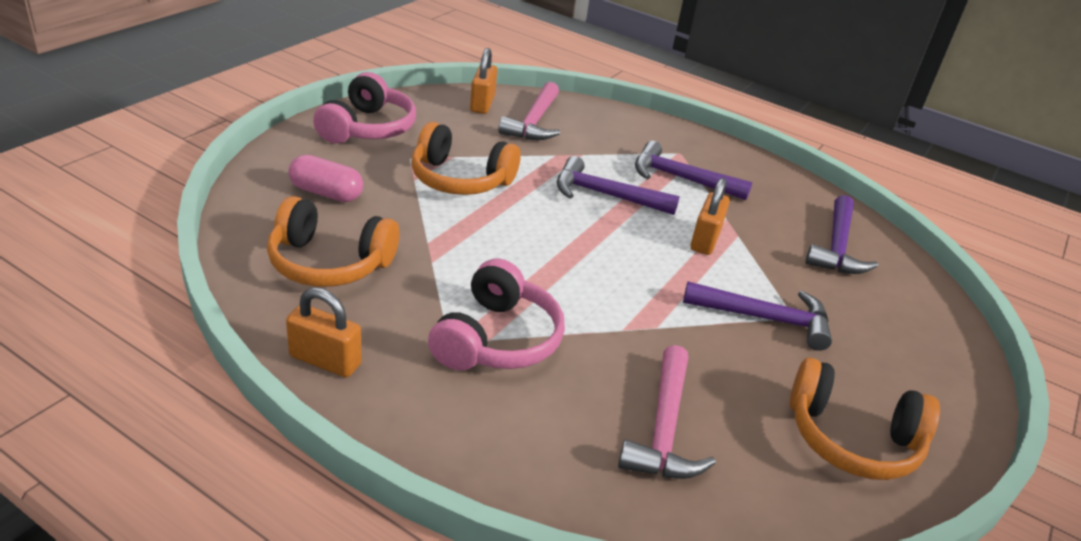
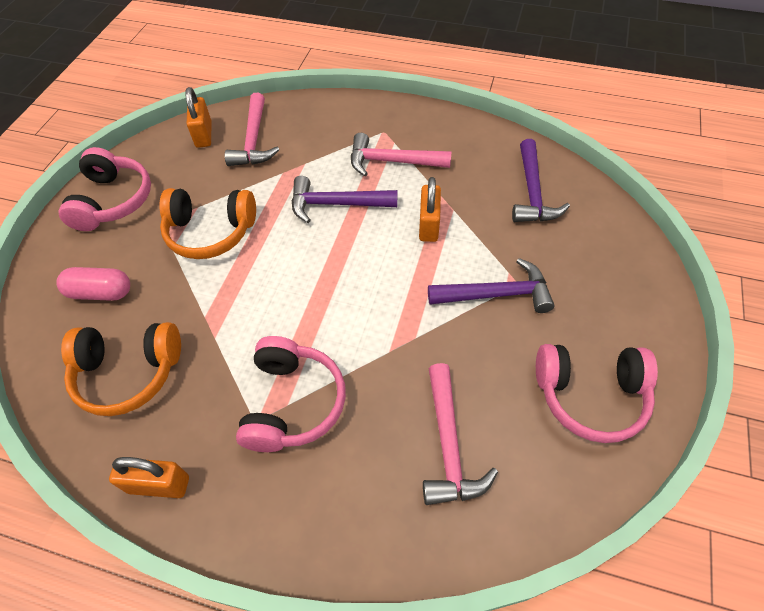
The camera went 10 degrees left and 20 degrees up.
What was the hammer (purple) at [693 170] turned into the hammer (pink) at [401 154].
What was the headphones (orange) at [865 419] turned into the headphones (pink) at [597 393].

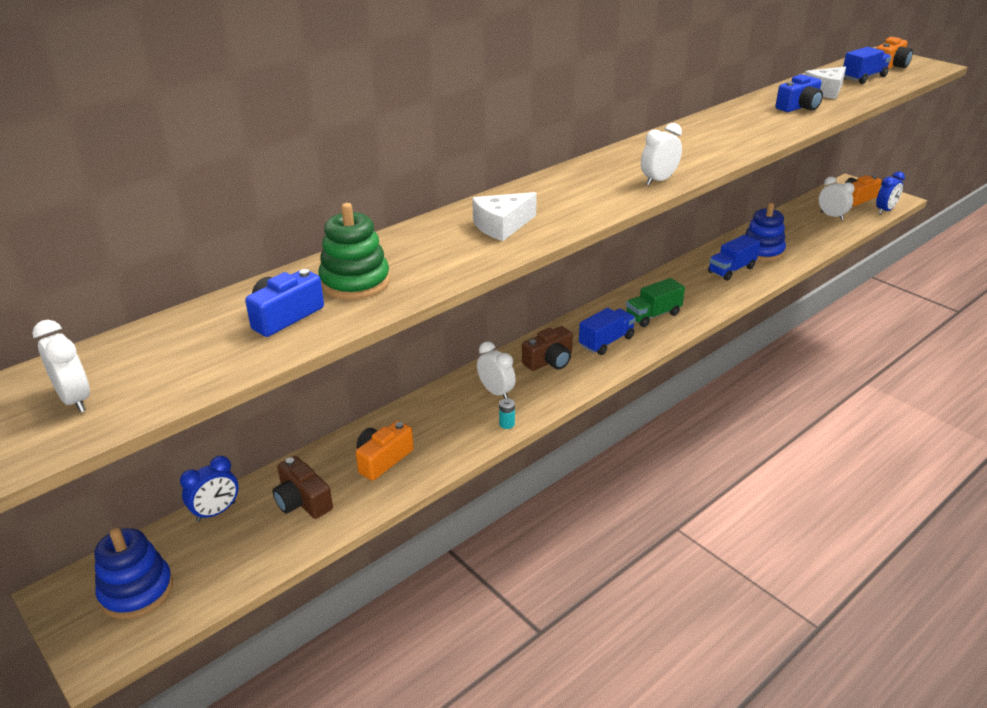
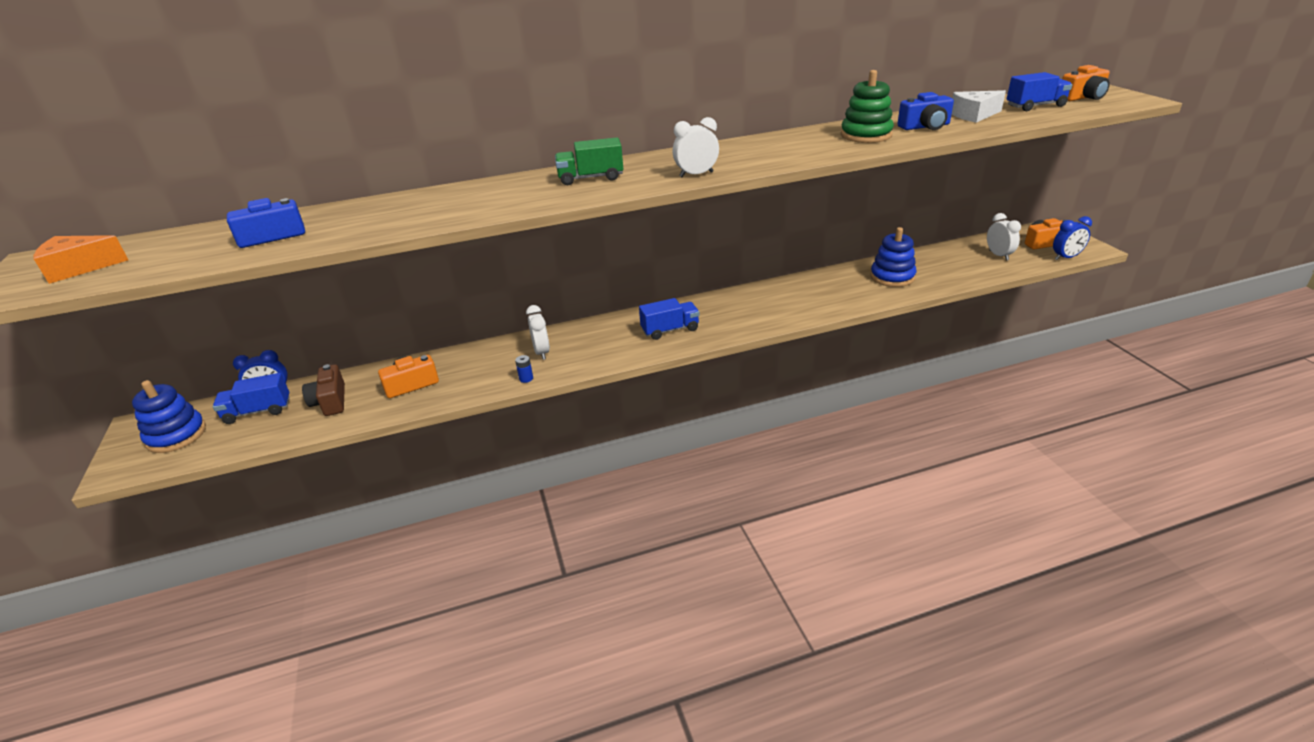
The camera went 25 degrees right and 0 degrees up.
The second view lost the cheese (white) at [504 216].
The second view lost the camera (brown) at [547 348].
The stacking toy (green) ended up elsewhere, having gone from [354 251] to [867 106].
The truck (green) ended up elsewhere, having gone from [655 302] to [589 161].
The truck (blue) ended up elsewhere, having gone from [734 258] to [251 398].
Where the clock (white) stood at [61 366], the cheese (orange) came to stand at [80 259].
What was the battery (turquoise) at [507 413] turned into the battery (blue) at [524 369].

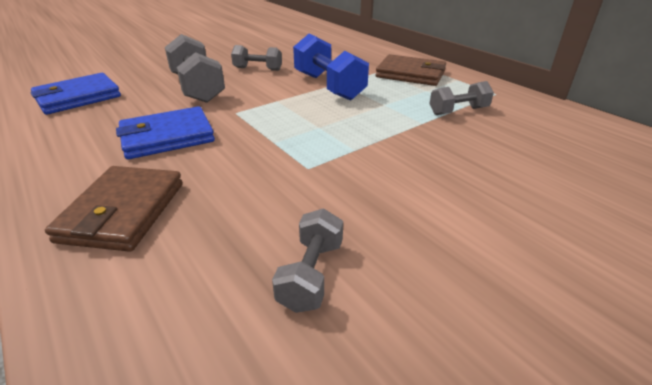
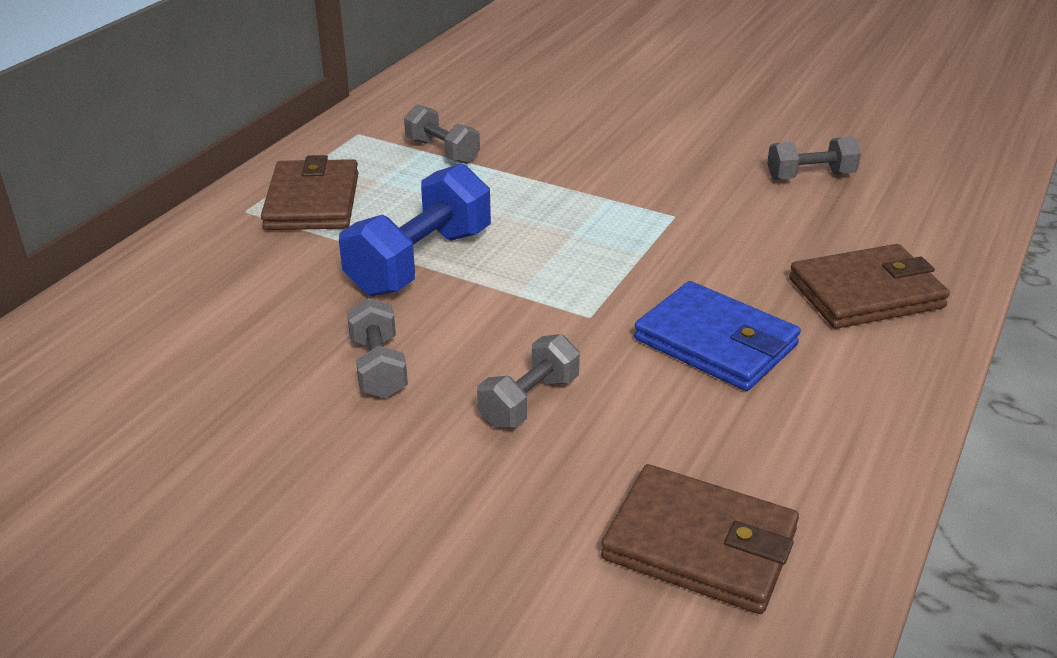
The camera went 115 degrees left and 0 degrees up.
What was the wallet (blue) at [75 94] turned into the wallet (brown) at [700 539].
The size of the dumbbell (grey) at [195 68] changed by a factor of 0.59.

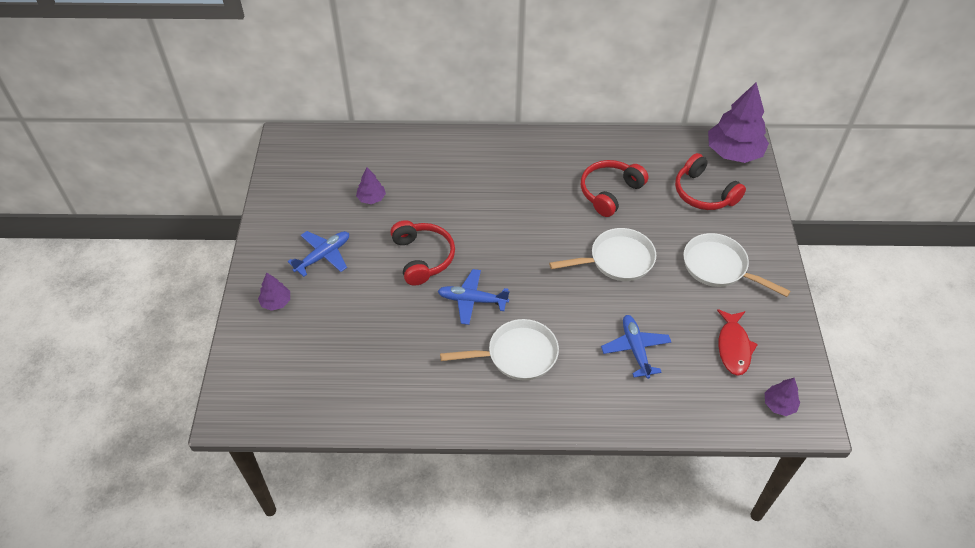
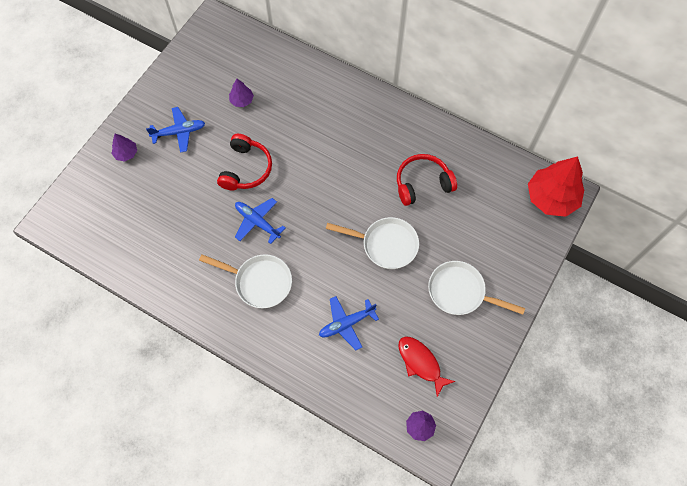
The camera went 30 degrees right and 15 degrees up.
The second view lost the headphones (red) at [710 181].
What was the tree (purple) at [738 122] turned into the tree (red) at [556 186].
The plane (blue) at [636 347] ended up facing another way, 135 degrees counterclockwise from before.
The pan (white) at [737 265] ended up facing another way, 45 degrees counterclockwise from before.
The fish (red) at [737 342] ended up facing another way, 105 degrees clockwise from before.

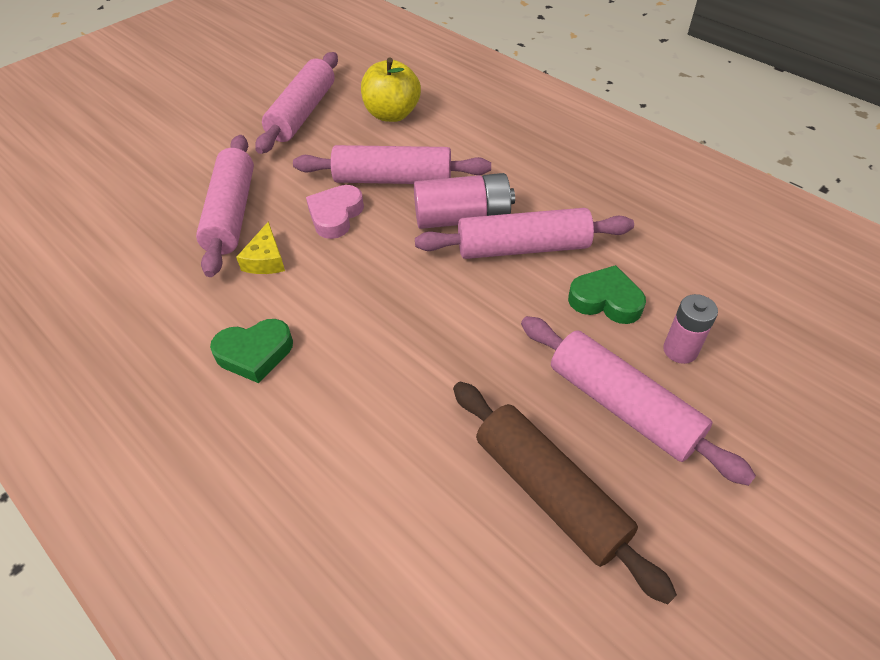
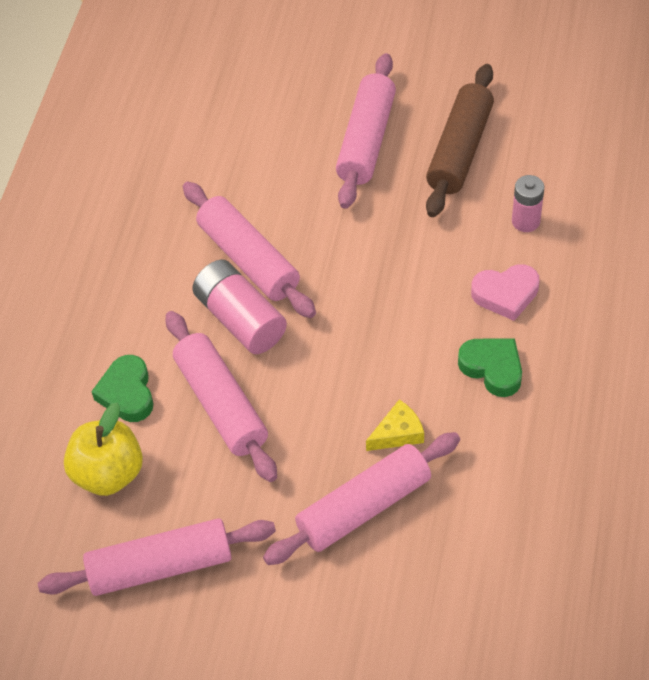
The camera went 120 degrees left and 5 degrees up.
The heart (pink) ended up elsewhere, having gone from [335 212] to [505 292].
The heart (green) ended up elsewhere, having gone from [607 294] to [122 388].
The battery (pink) ended up elsewhere, having gone from [690 329] to [528 203].

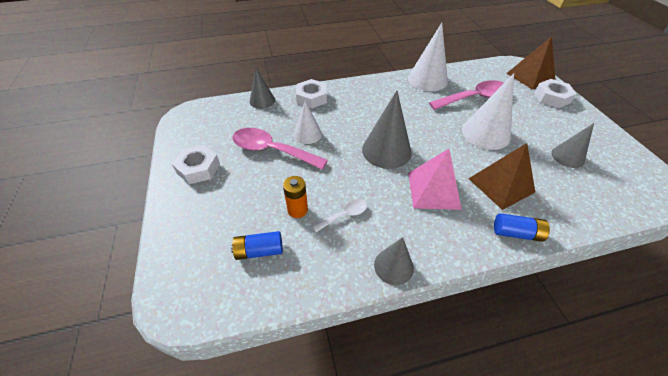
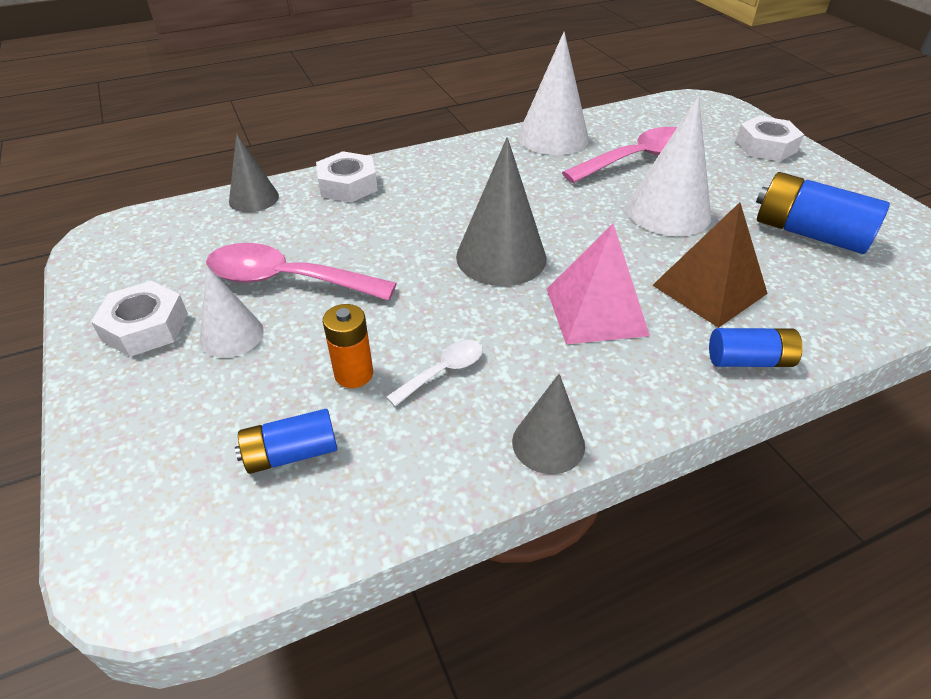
The camera went 10 degrees left and 5 degrees down.
The second view lost the pyramid (brown) at [530 63].
The cone (white) ended up elsewhere, having gone from [308 122] to [232 311].
Where the cone (grey) stood at [573 145], the battery (blue) came to stand at [823 213].

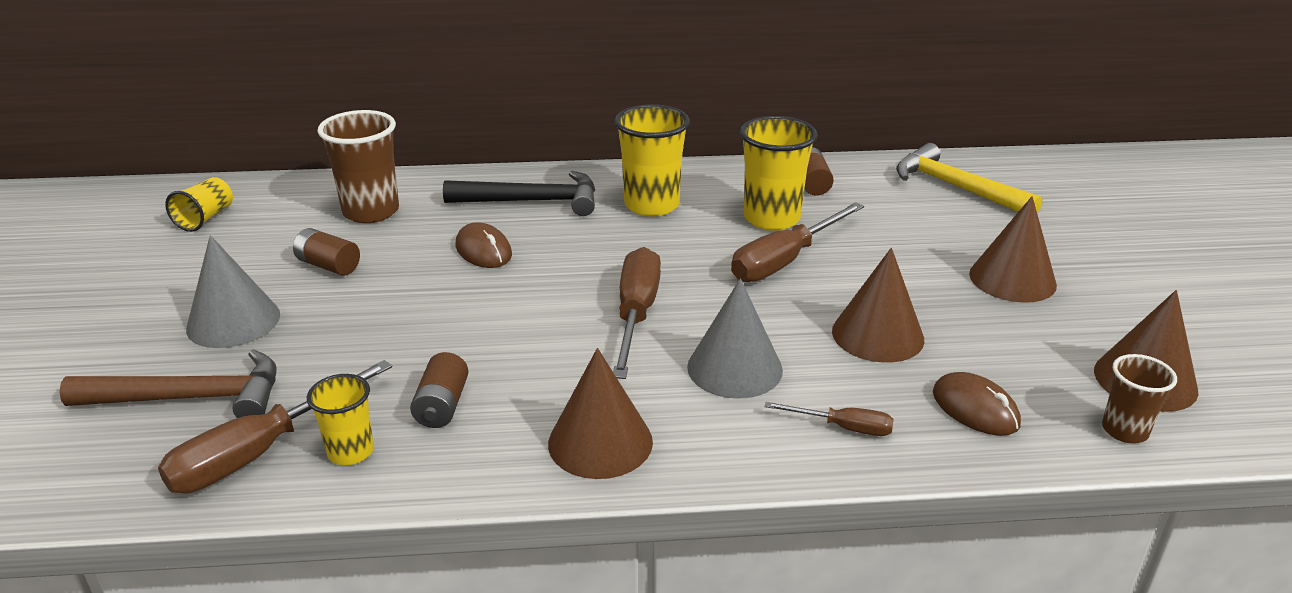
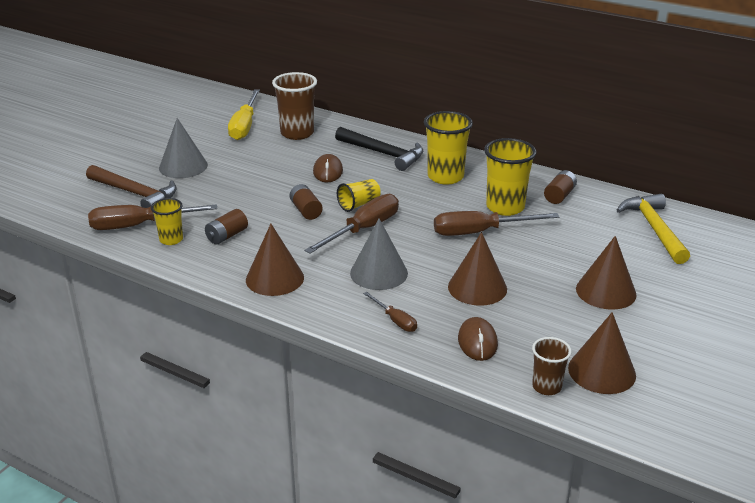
The camera went 35 degrees right and 0 degrees up.
The second view gained the screwdriver (yellow) at [244 114].
The cup (yellow) ended up elsewhere, having gone from [199 204] to [359 195].
The battery (brown) ended up elsewhere, having gone from [326 251] to [306 202].

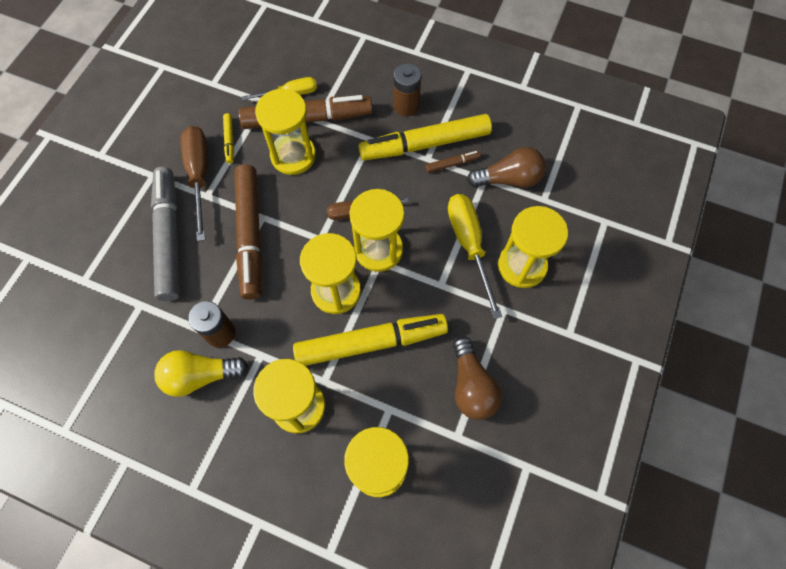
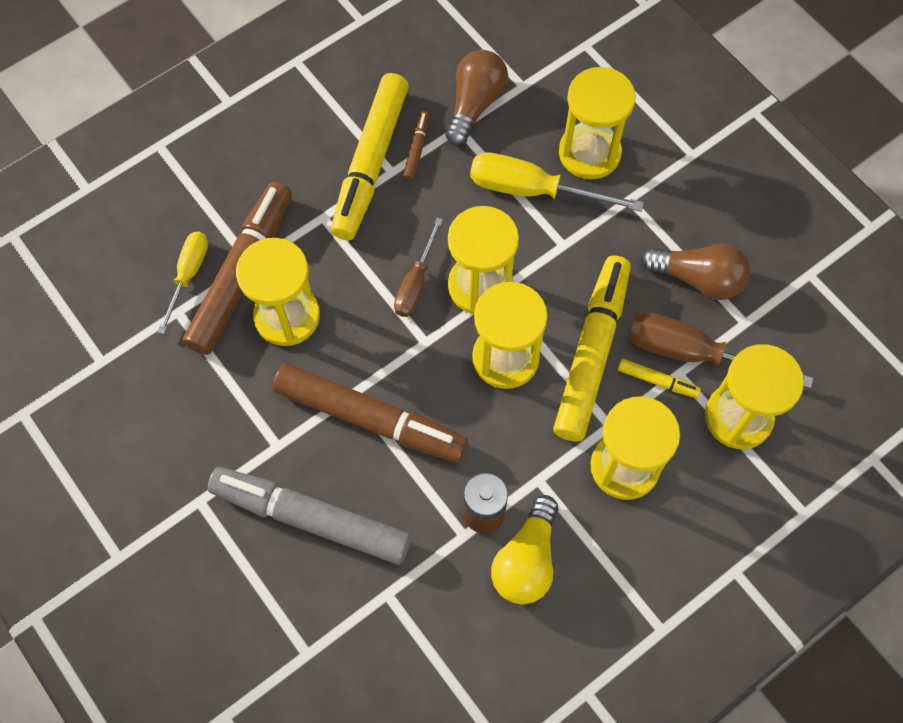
The camera went 60 degrees left and 0 degrees up.
The second view lost the battery (brown) at [407 89].
The screwdriver (brown) ended up elsewhere, having gone from [194 183] to [720 350].
The marker (yellow) ended up elsewhere, having gone from [228 138] to [659 378].

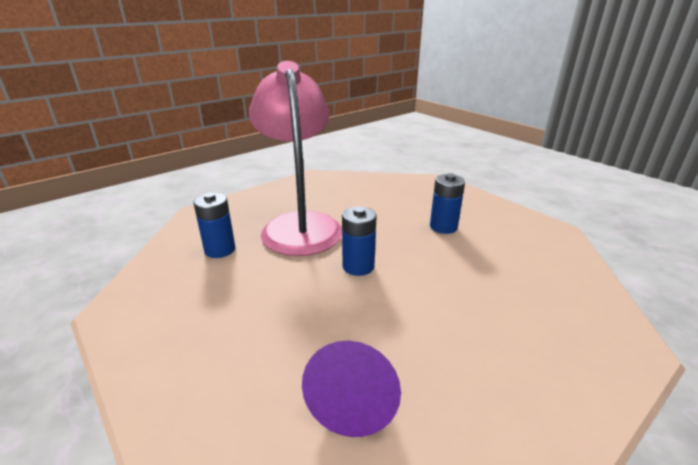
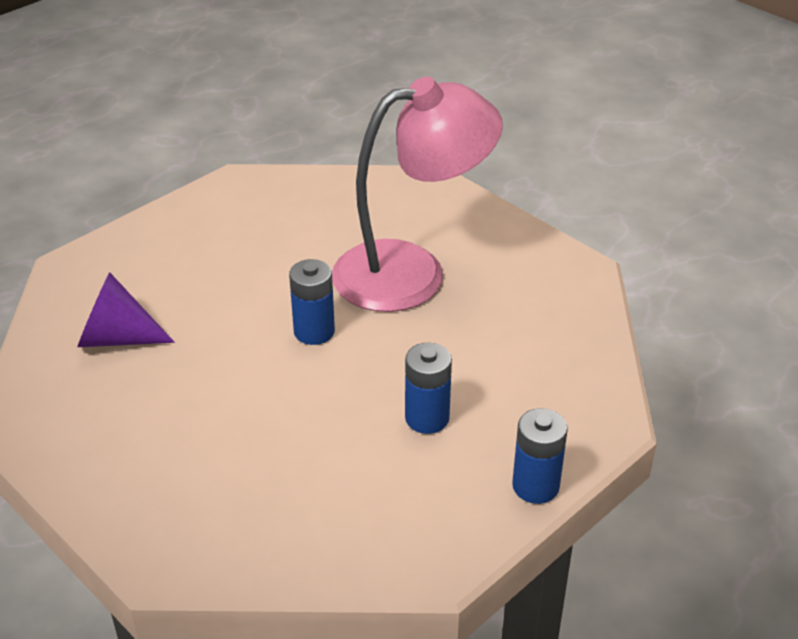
The camera went 85 degrees right and 10 degrees up.
The battery (blue) ended up elsewhere, having gone from [214 225] to [540 456].

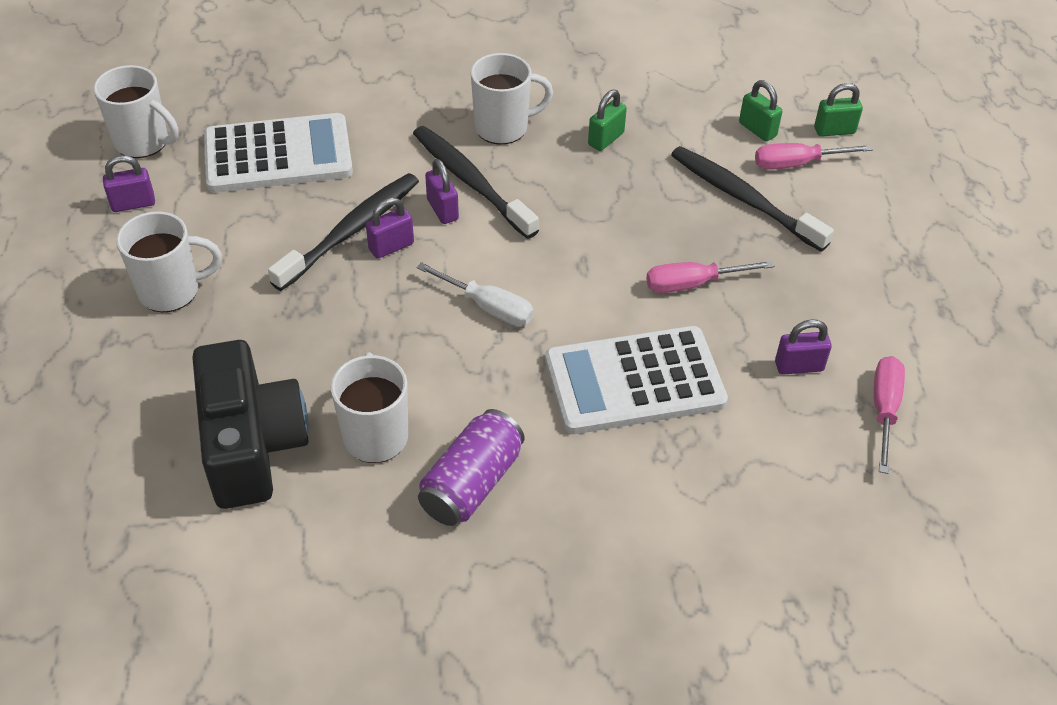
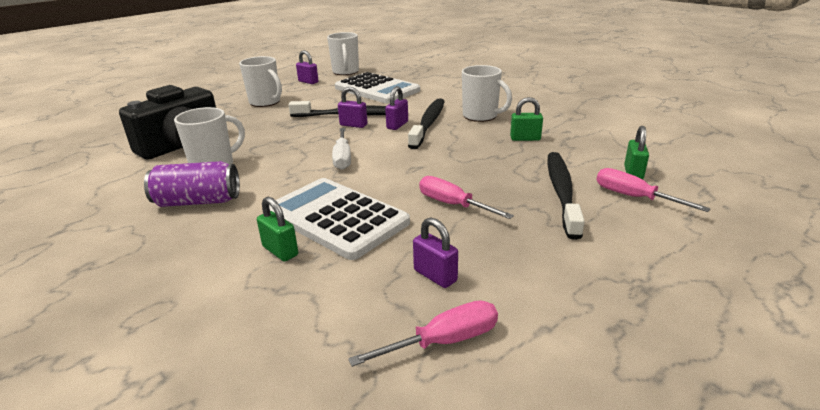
The camera went 55 degrees right and 20 degrees down.
The padlock (green) ended up elsewhere, having gone from [838 110] to [277 229].

